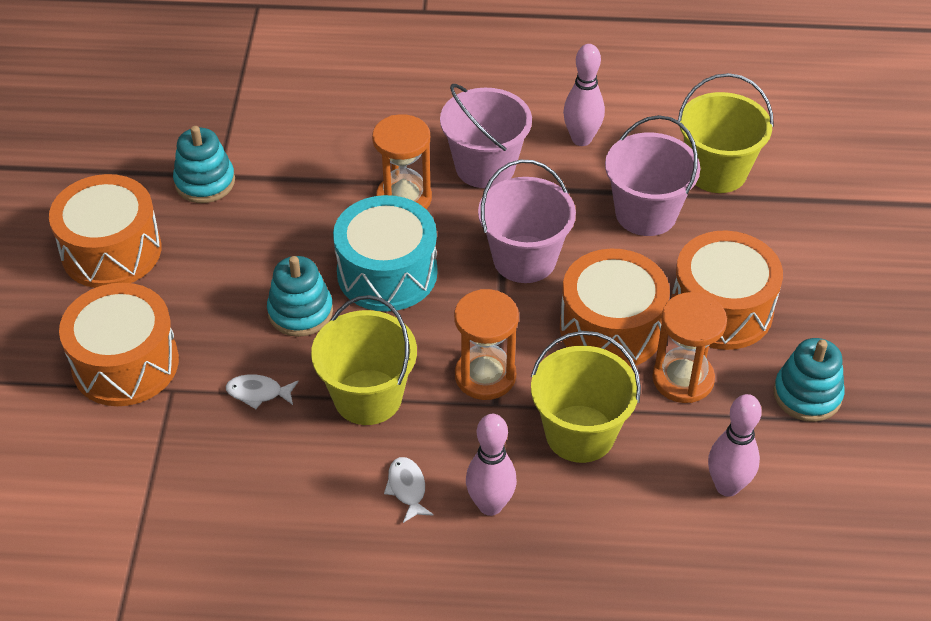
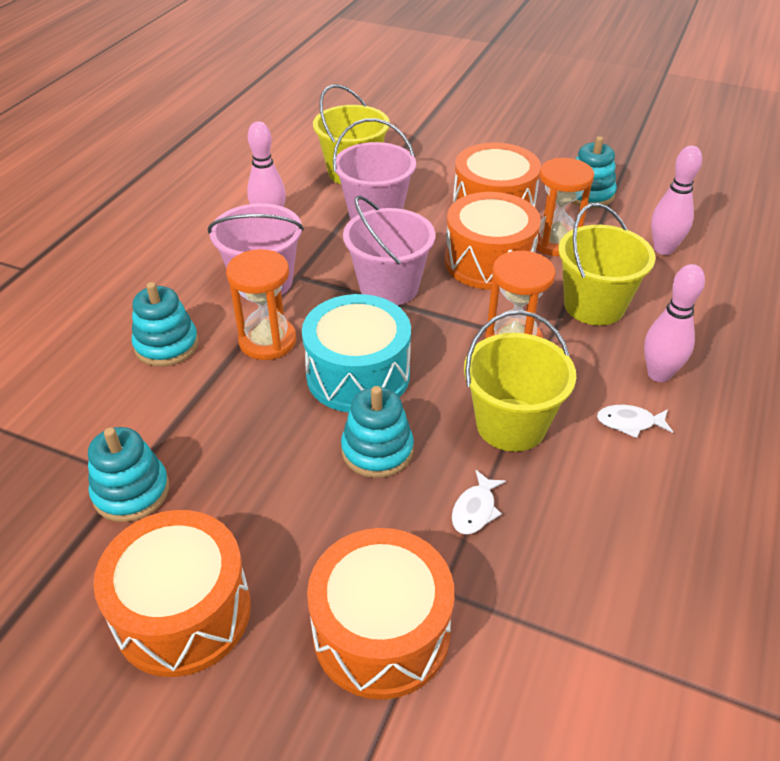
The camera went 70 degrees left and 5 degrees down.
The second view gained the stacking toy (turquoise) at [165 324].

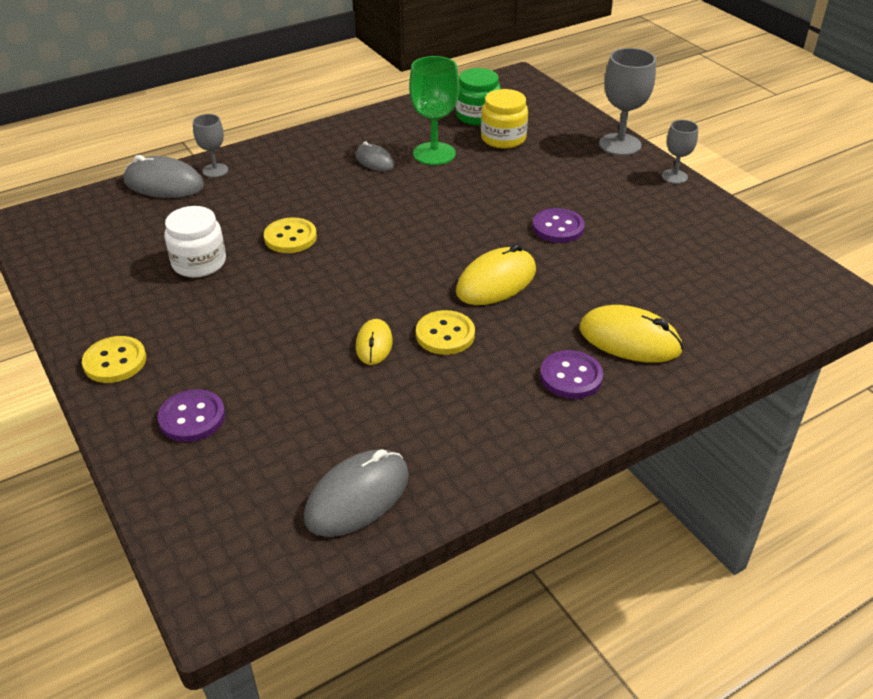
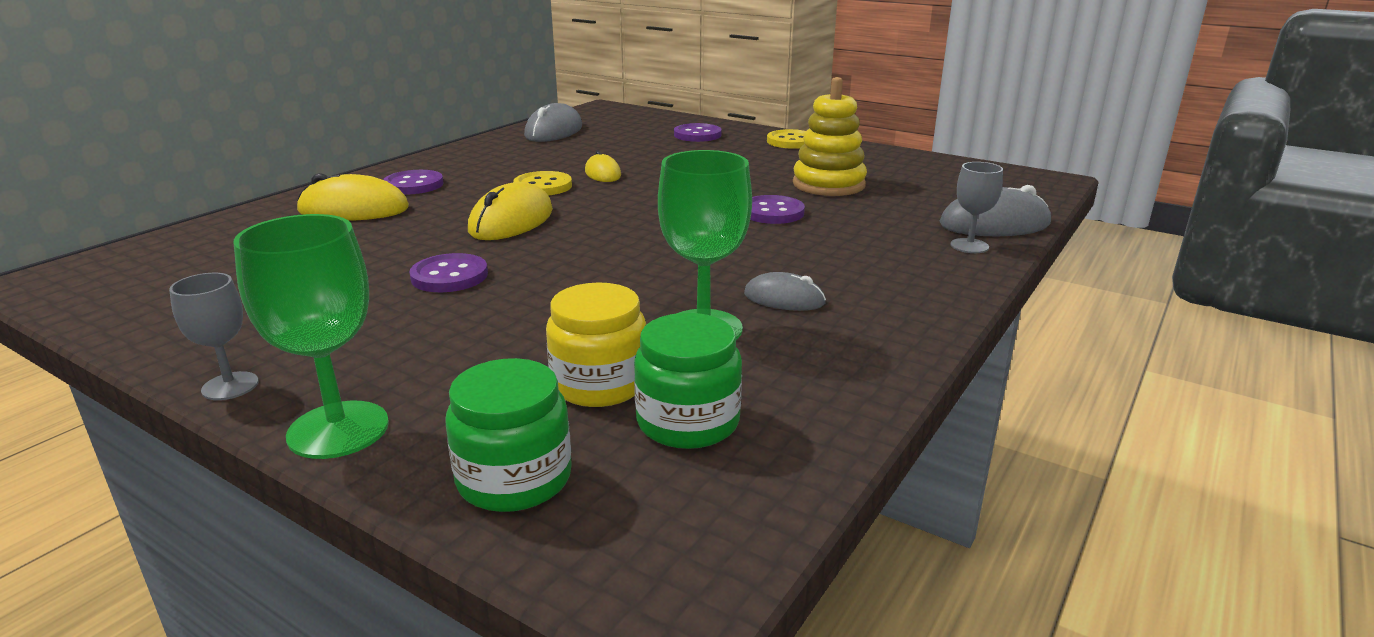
The camera went 155 degrees right and 15 degrees down.
The second view gained the jar (green) at [508 435].
Where the jar (white) stood at [195 242], the stacking toy (yellow) came to stand at [830 136].
What was the button (yellow) at [290 235] turned into the button (purple) at [777 209].
What was the goblet (grey) at [627 102] turned into the goblet (green) at [311 336].

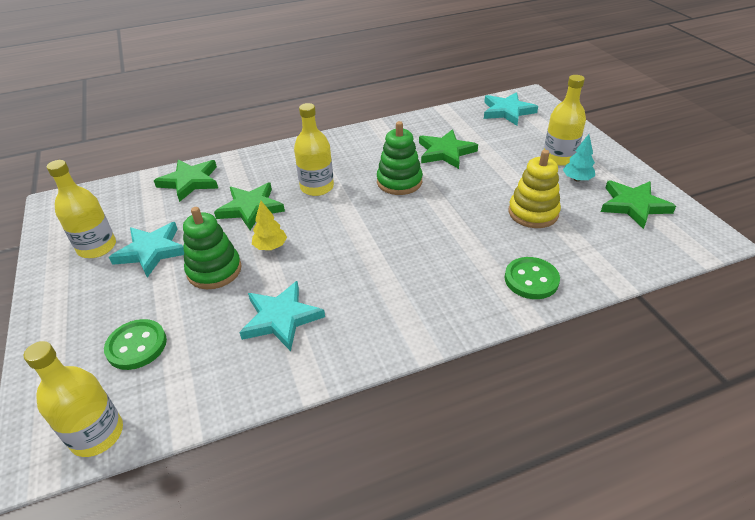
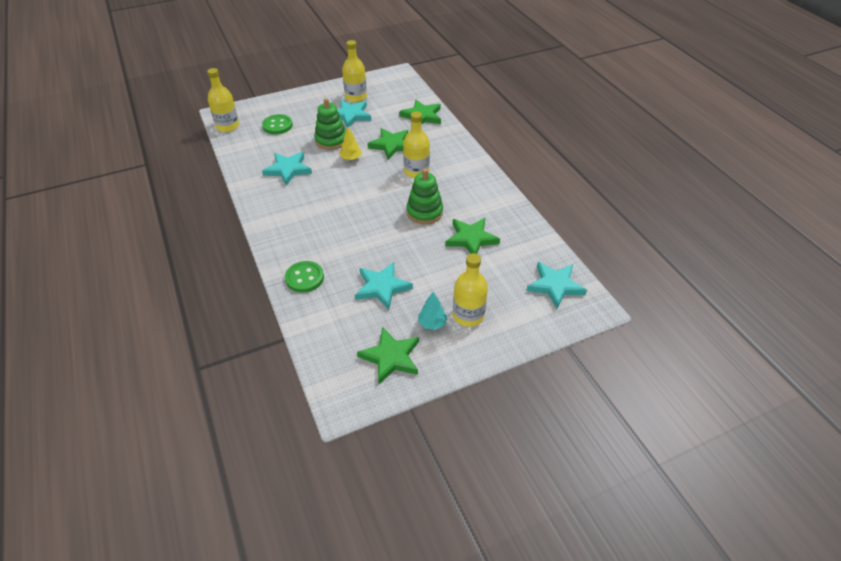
The camera went 85 degrees right and 5 degrees up.
Where the stacking toy (yellow) stood at [534 189], the star (turquoise) came to stand at [384 286].

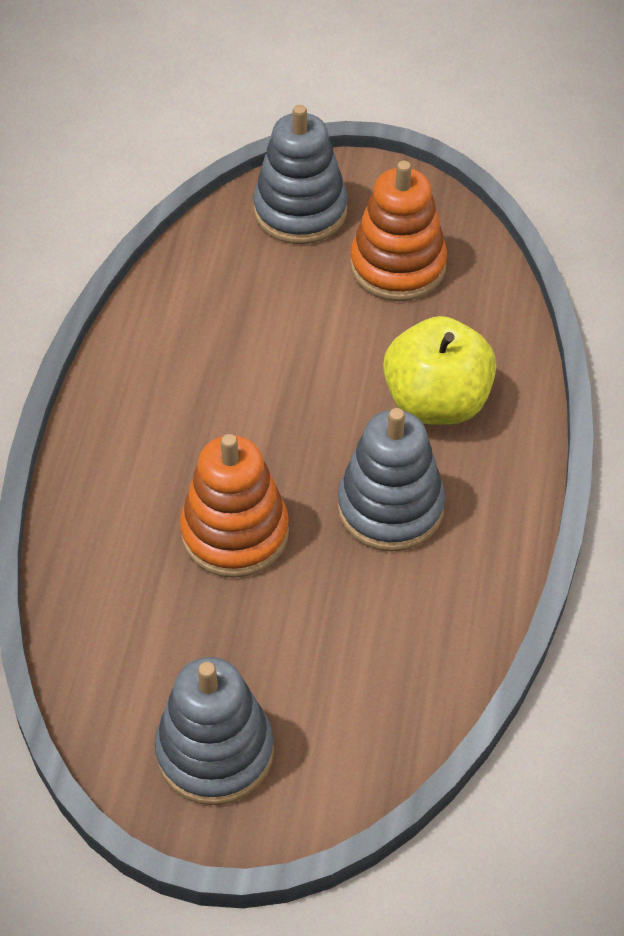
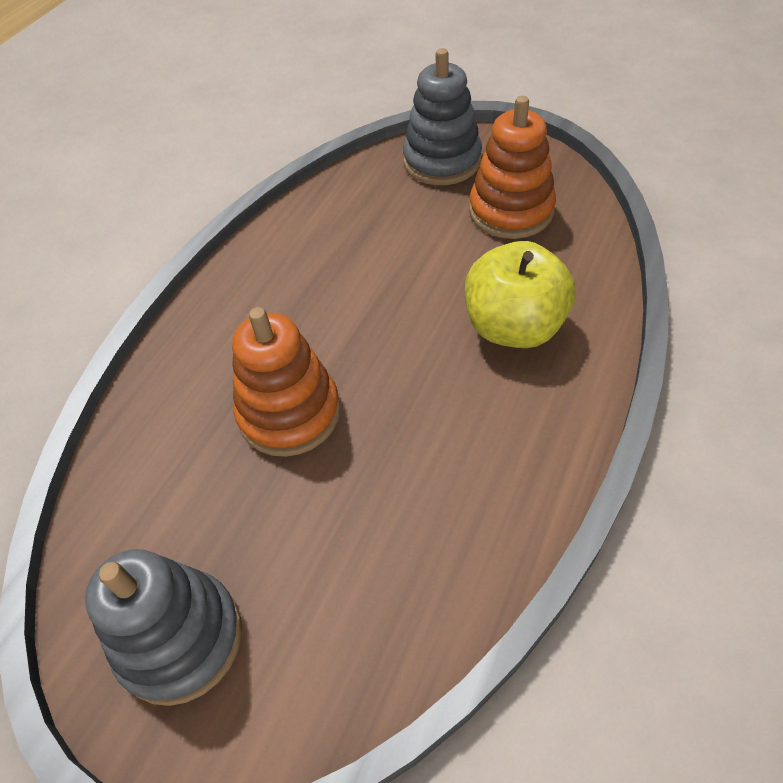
The camera went 20 degrees right and 0 degrees up.
The second view lost the stacking toy (grey) at [391 479].

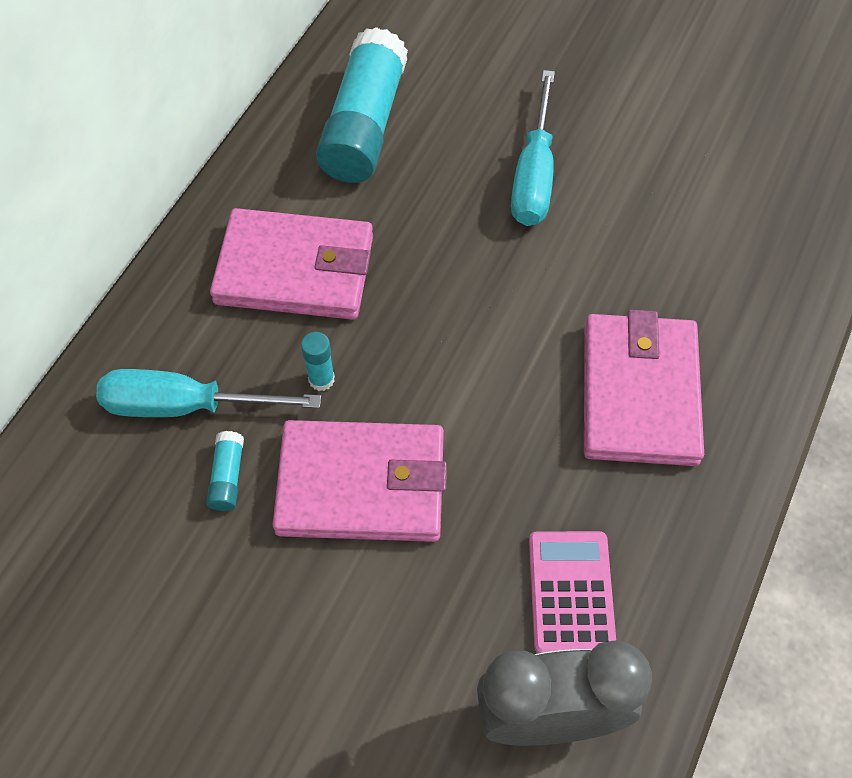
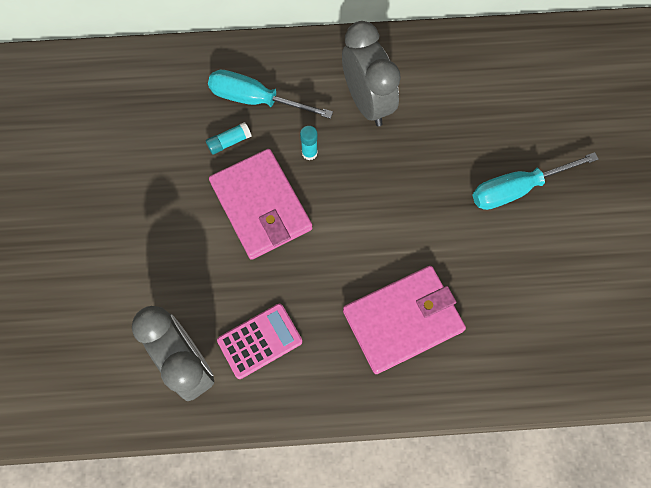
The camera went 60 degrees right and 10 degrees up.
The second view lost the glue stick (turquoise) at [362 105].
Where the wallet (pink) stood at [291 264], the clock (grey) came to stand at [371 73].
The screwdriver (turquoise) at [208 393] ended up facing another way, 45 degrees counterclockwise from before.

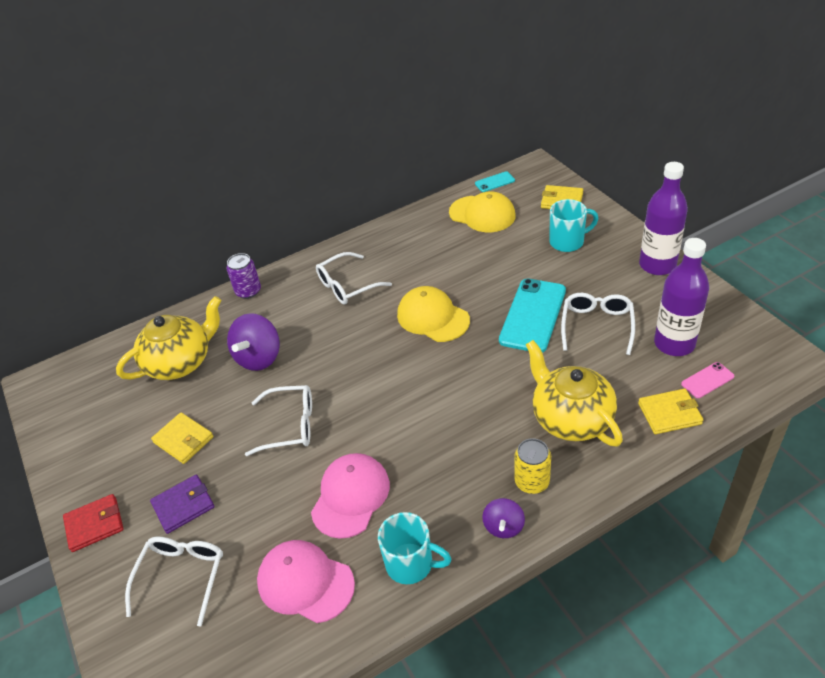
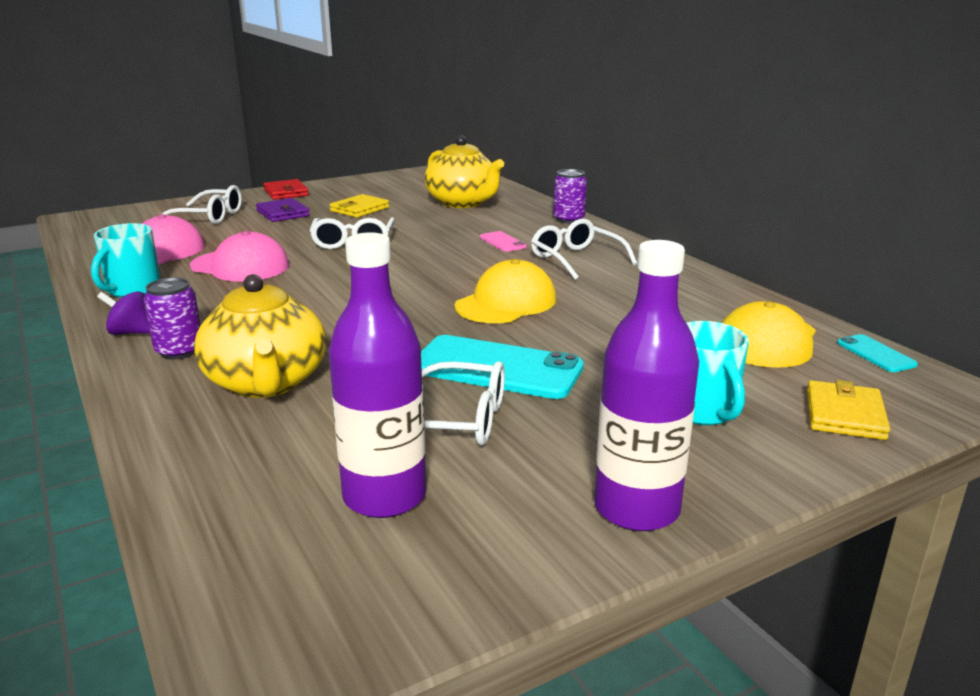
The camera went 85 degrees right and 20 degrees down.
The second view lost the spinning top (purple) at [253 342].
The second view lost the wallet (yellow) at [670 411].
The phone (pink) ended up elsewhere, having gone from [707 380] to [503 241].
What was the can (yellow) at [532 466] turned into the can (purple) at [172 318].
The teapot (yellow) at [574 393] ended up facing another way, 105 degrees clockwise from before.

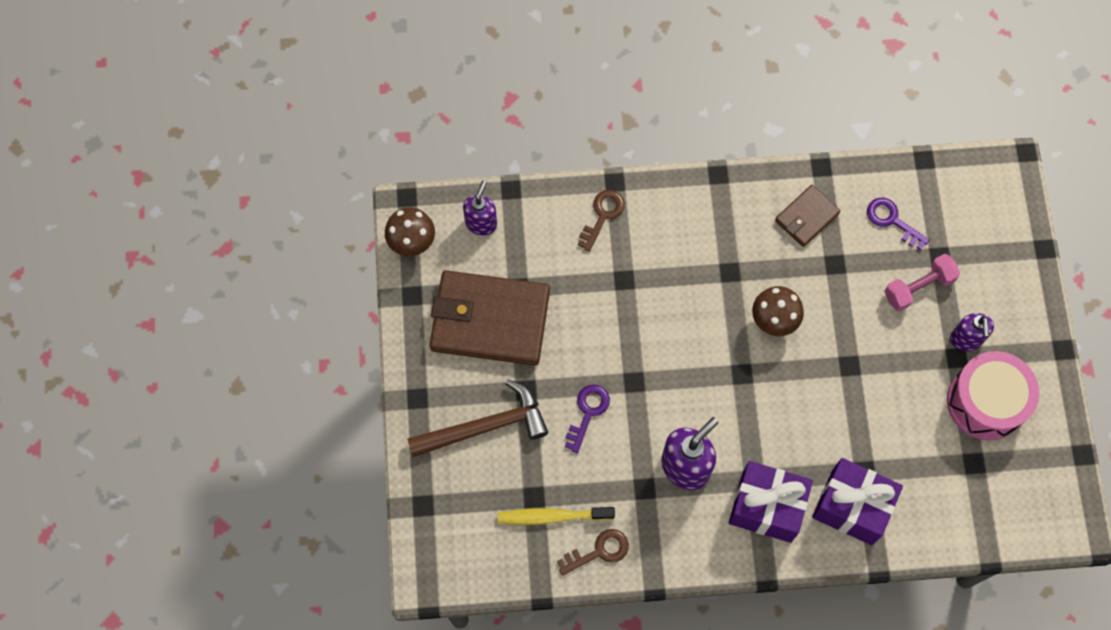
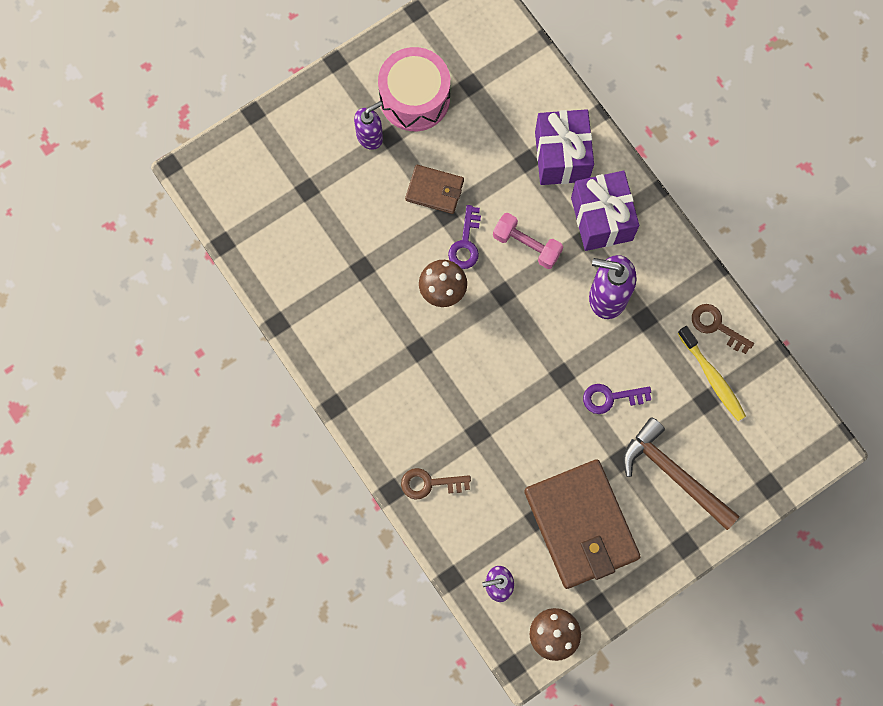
The camera went 120 degrees left and 5 degrees up.
The wallet (brown) ended up elsewhere, having gone from [807 216] to [434 189].
The key (purple) ended up elsewhere, having gone from [898 224] to [464 237].
The dumbbell (pink) ended up elsewhere, having gone from [922 282] to [528 241].

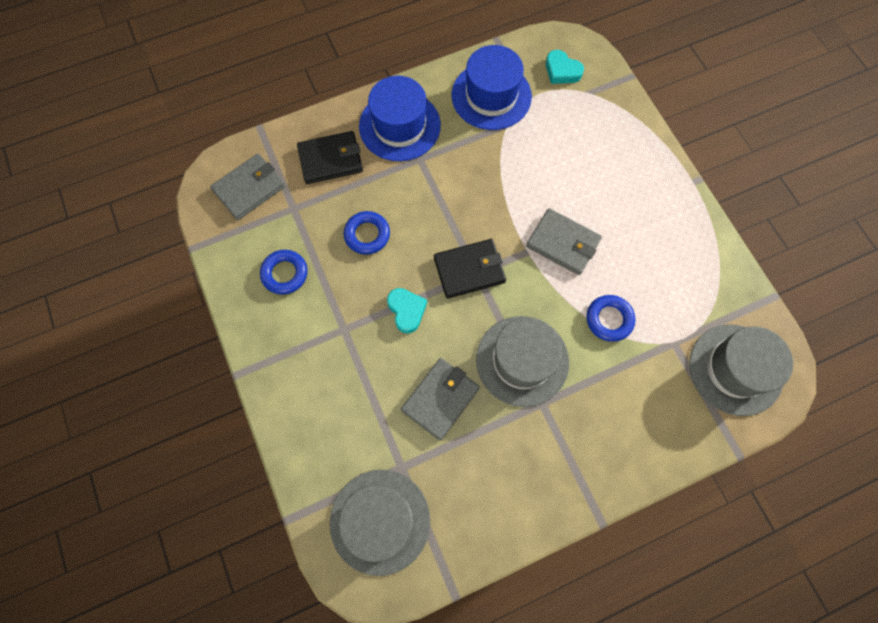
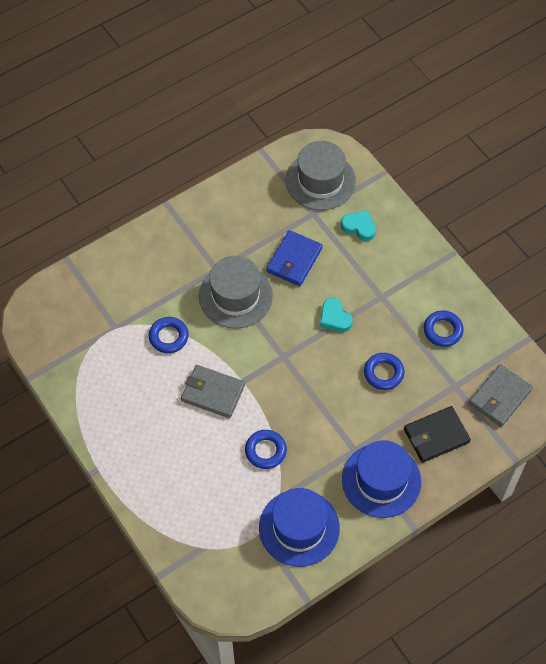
The camera went 170 degrees right and 10 degrees down.
The second view lost the wallet (black) at [470 269].
The second view lost the hat (grey) at [741 370].
The second view gained the ring (blue) at [266 449].
The heart (turquoise) ended up elsewhere, having gone from [565 67] to [358 225].
What was the wallet (grey) at [440 399] turned into the wallet (blue) at [294 258].

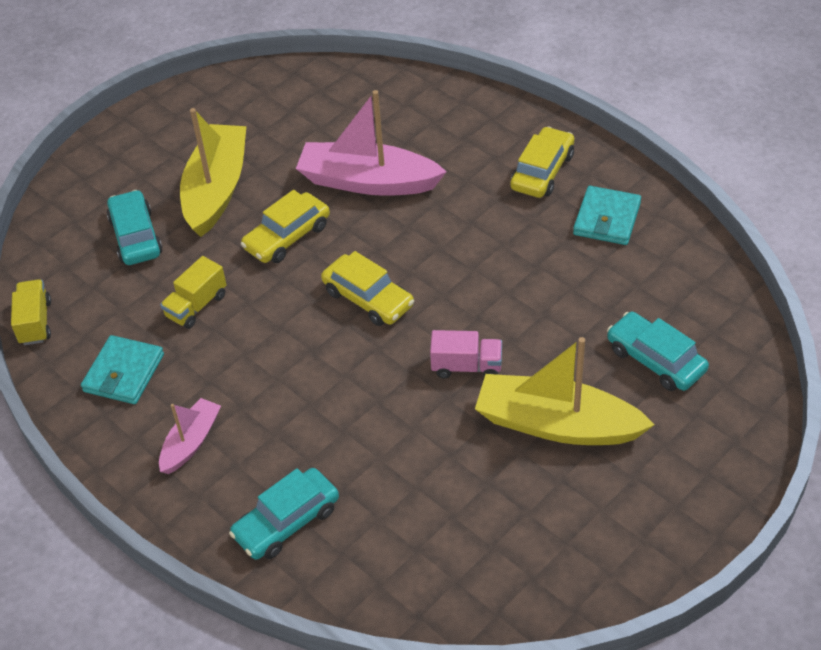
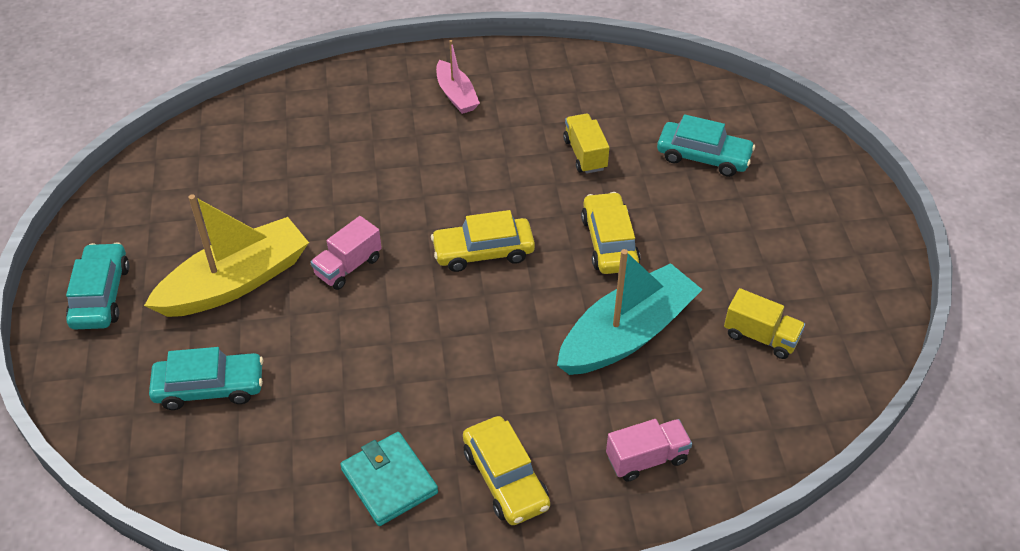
The camera went 125 degrees right and 0 degrees up.
The second view lost the wallet (turquoise) at [122 369].
The second view lost the boat (yellow) at [213 172].
The second view gained the truck (pink) at [649 450].
The truck (yellow) ended up elsewhere, having gone from [31 312] to [764 323].
The car (turquoise) ended up elsewhere, having gone from [284 514] to [97 286].
What was the boat (pink) at [371 143] turned into the boat (turquoise) at [630 312].

